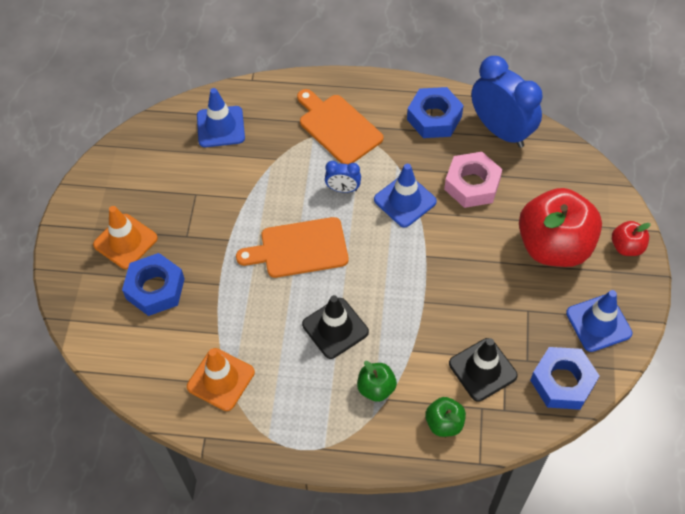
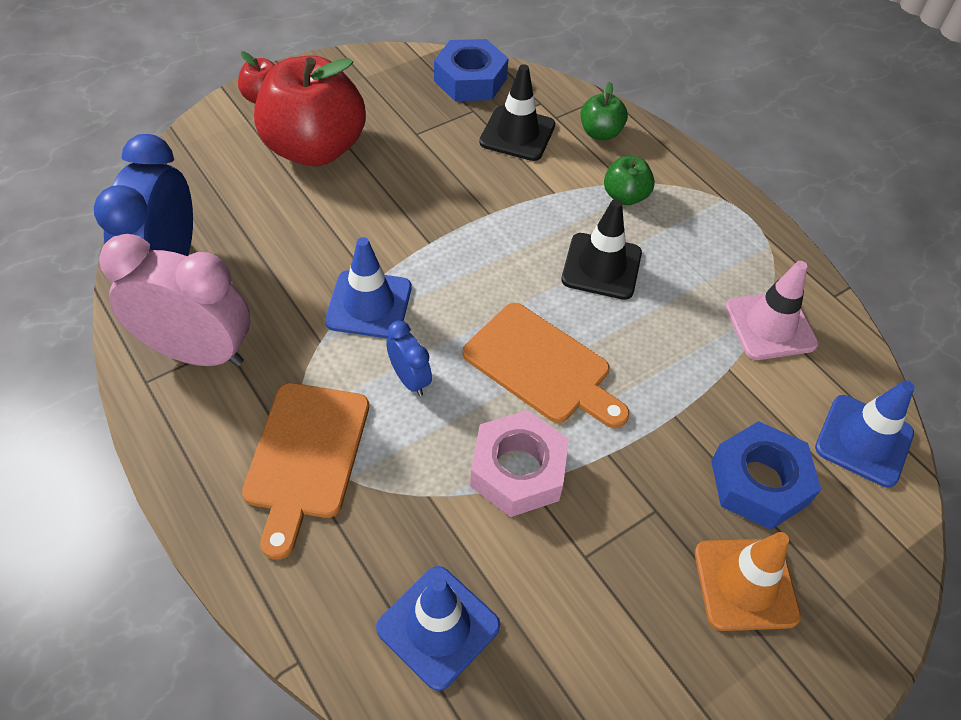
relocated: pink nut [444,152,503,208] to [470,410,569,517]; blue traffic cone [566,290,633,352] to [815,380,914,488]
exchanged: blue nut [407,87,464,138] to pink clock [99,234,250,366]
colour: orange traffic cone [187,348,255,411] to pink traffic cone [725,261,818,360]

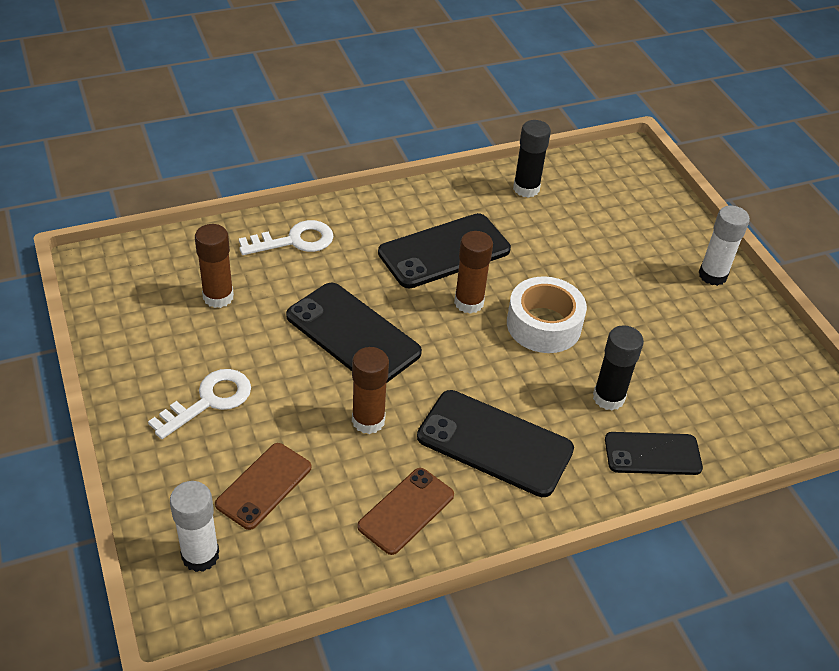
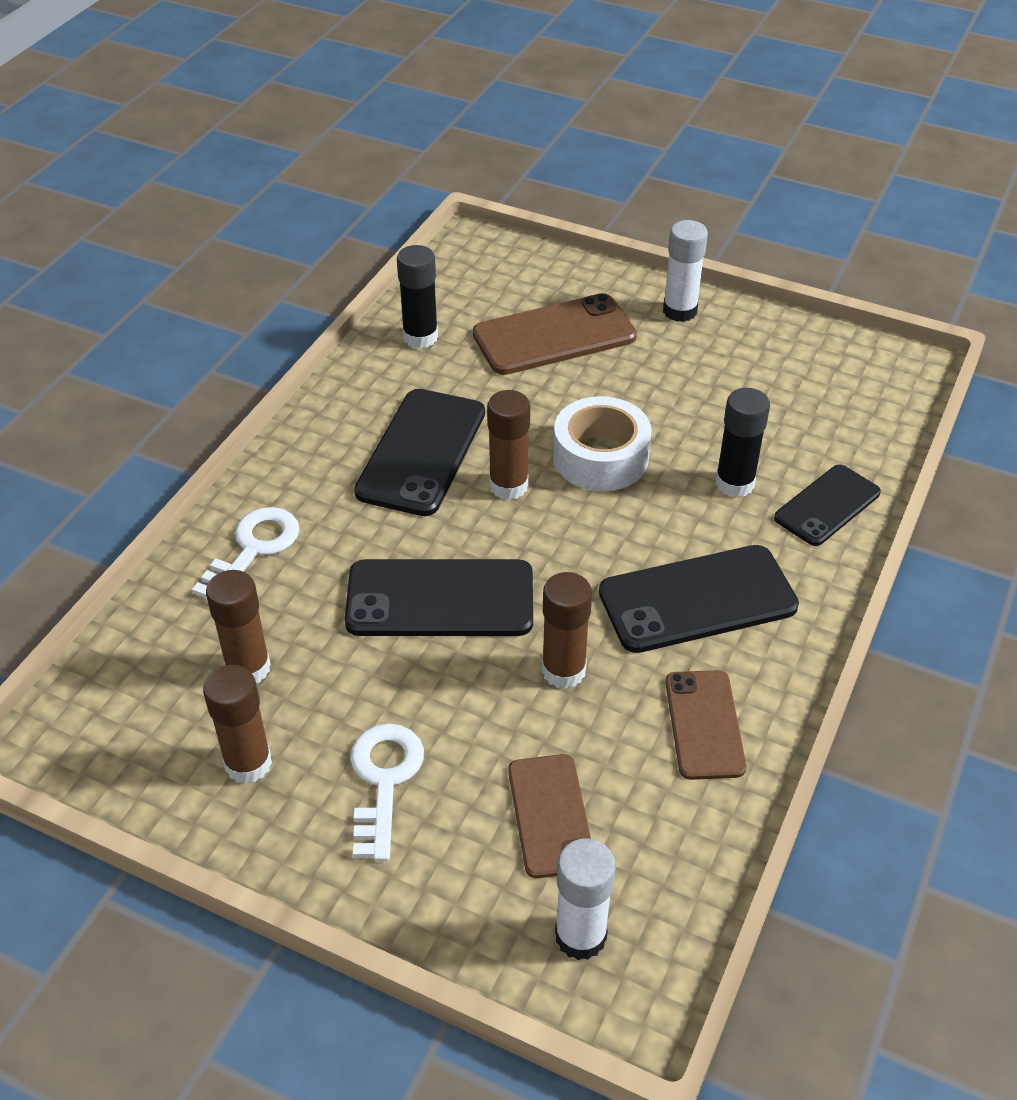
appeared: brown glue stick [203,665,272,784]; brown phone [473,293,637,375]

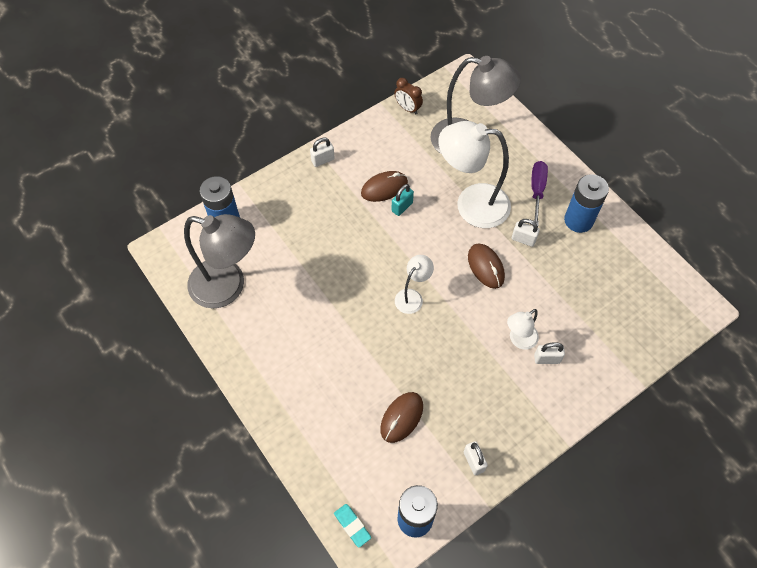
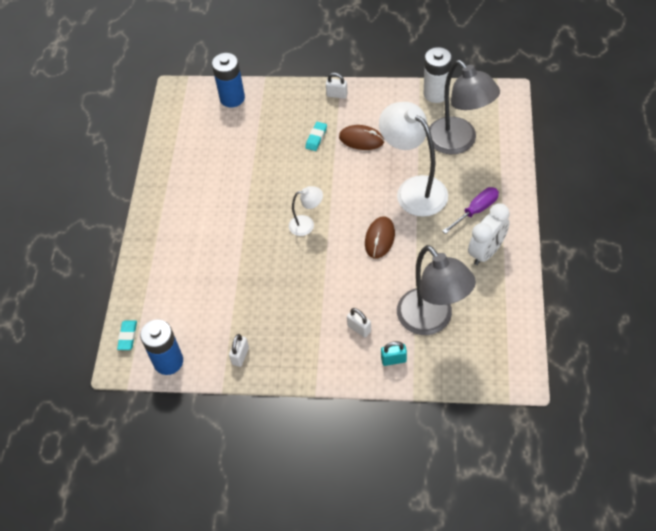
missing: brown mouse [380,392,423,443]; white lamp [507,309,539,350]; white padlock [512,219,540,247]
appeared: turquoise eraser [305,122,327,151]
relocated: grey lamp [184,214,255,308] to [397,245,476,335]; turquoise padlock [392,184,414,216] to [381,341,407,366]
exchanged: brown clock [394,78,423,114] to white battery [423,47,452,103]; blue battery [564,174,609,233] to white clock [468,203,510,265]

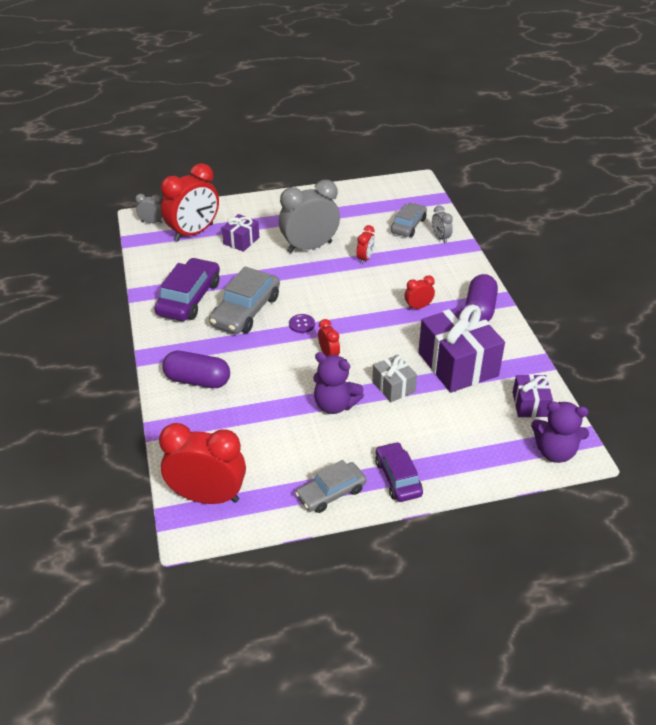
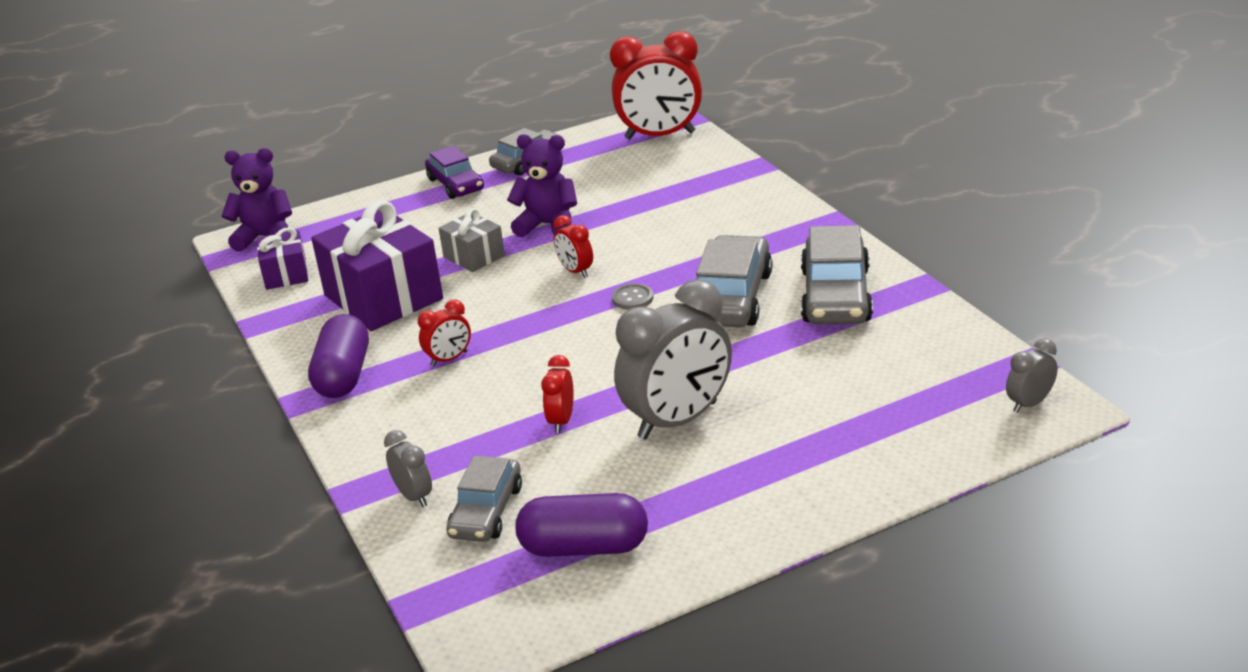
missing: red clock [161,163,219,242]; purple gift [222,214,259,252]
relocated: purple capsule [162,351,230,388] to [515,493,648,557]
colour: purple car [154,258,220,321] to grey car [801,225,873,324]; purple button [289,314,315,333] to grey button [612,283,654,310]
spun: grey clock [135,194,162,223] = [1006,338,1058,413] 150 degrees clockwise

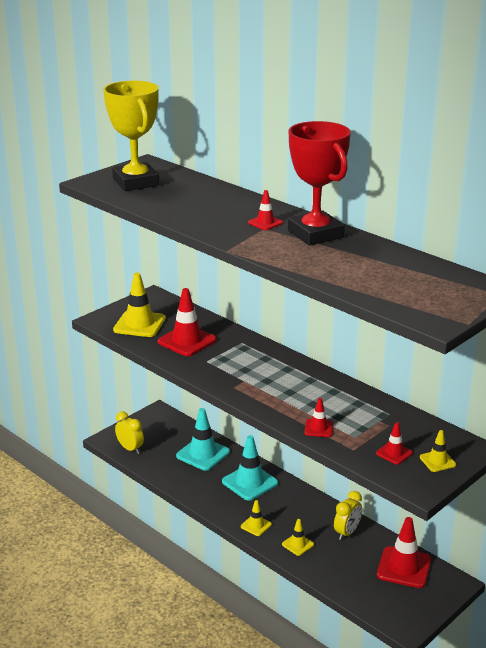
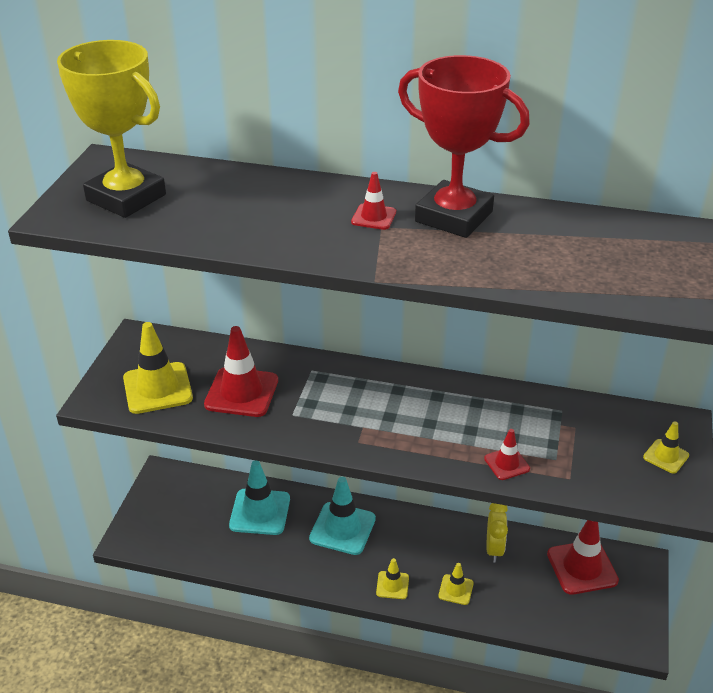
missing: yellow clock [115,412,144,454]; red traffic cone [376,422,413,465]

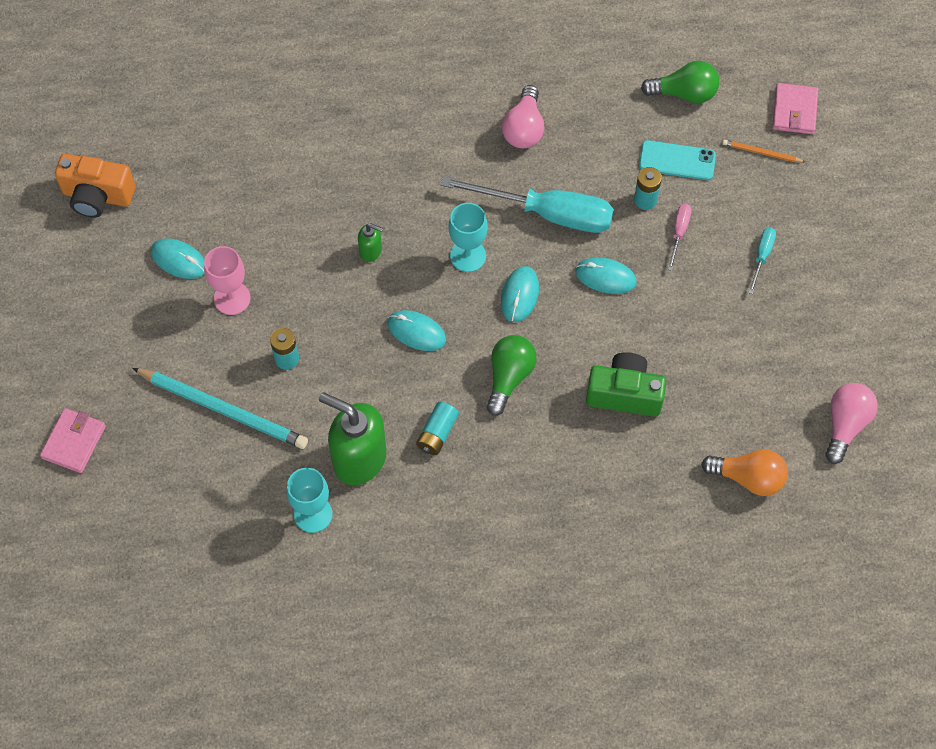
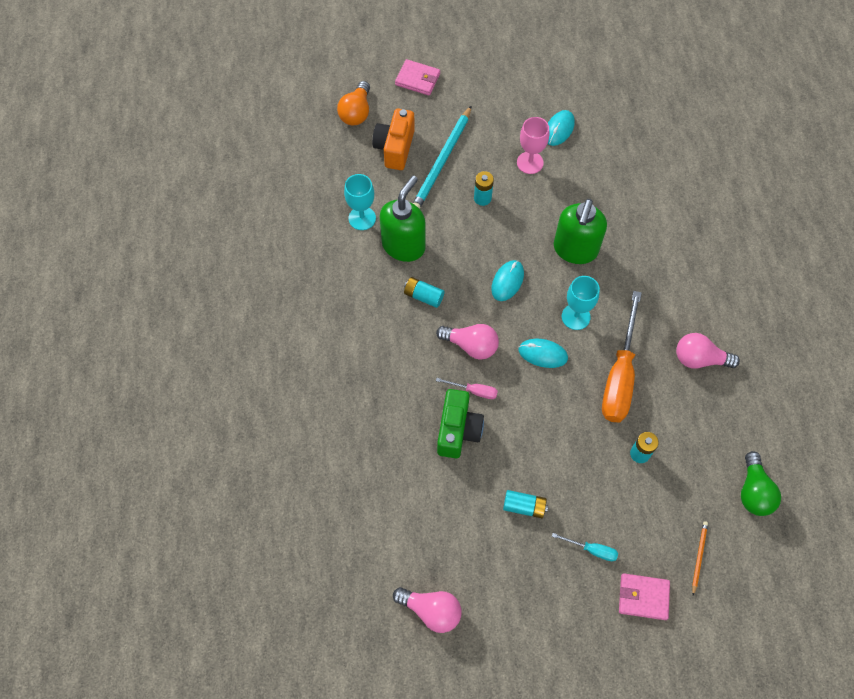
missing: turquoise mouse [575,257,637,294]; turquoise phone [639,140,716,180]
appeared: turquoise battery [503,490,548,518]
relocated: orange camera [55,154,135,218] to [372,109,415,170]; pink screwdriver [668,203,692,271] to [436,378,498,399]; orange light bulb [701,449,788,496] to [337,81,370,126]; pink wallet [772,83,818,134] to [619,573,670,620]
colour: turquoise screwdriver [441,176,614,233] to orange screwdriver [602,291,642,422]; green light bulb [486,335,537,416] to pink light bulb [436,324,499,360]
size: green soap dispenser [358,223,383,262] = [554,199,607,264] x2.17

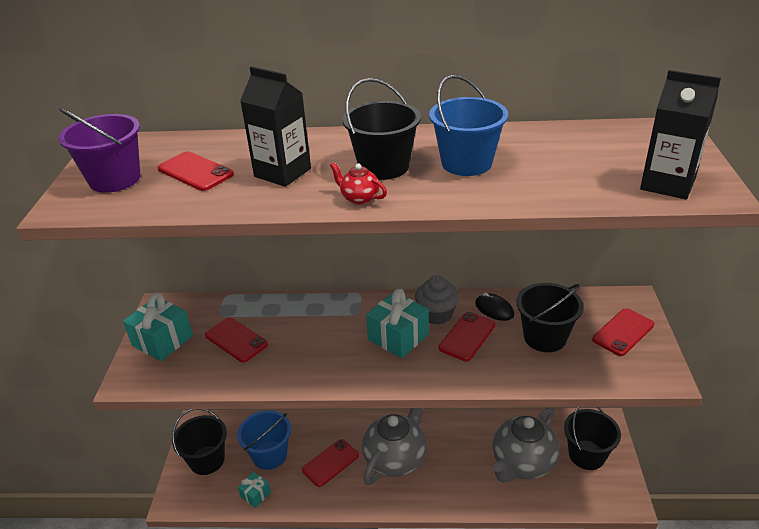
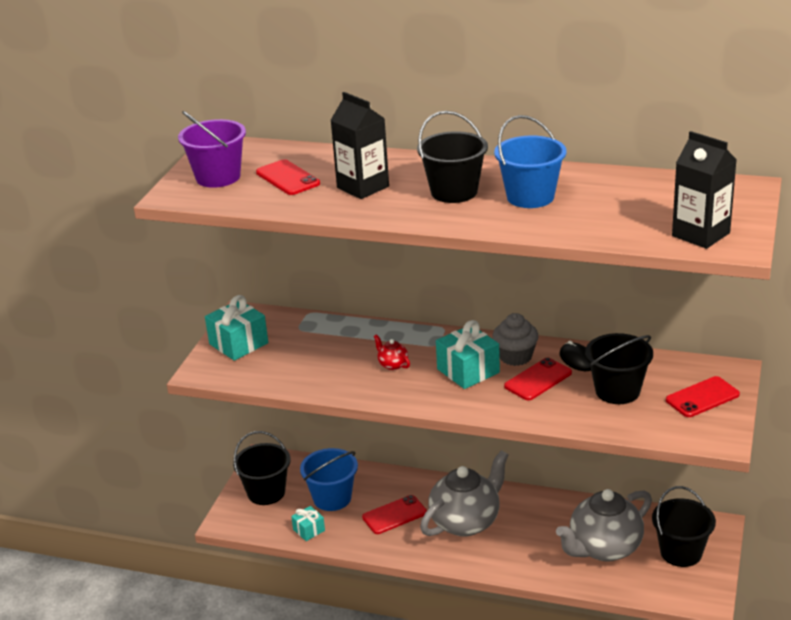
missing: red phone [205,318,268,362]
relocated: red teapot [330,162,387,205] to [374,334,410,370]

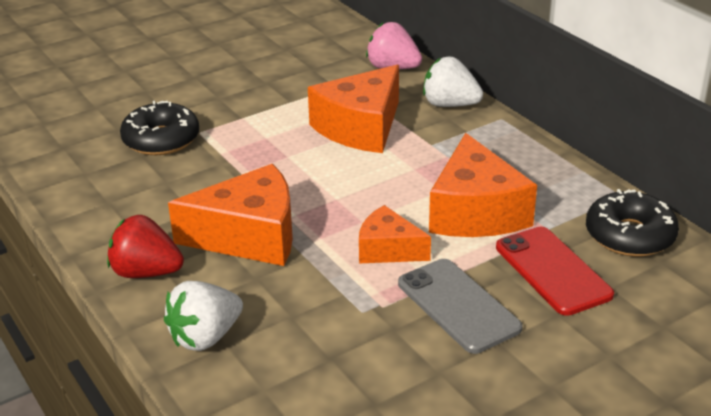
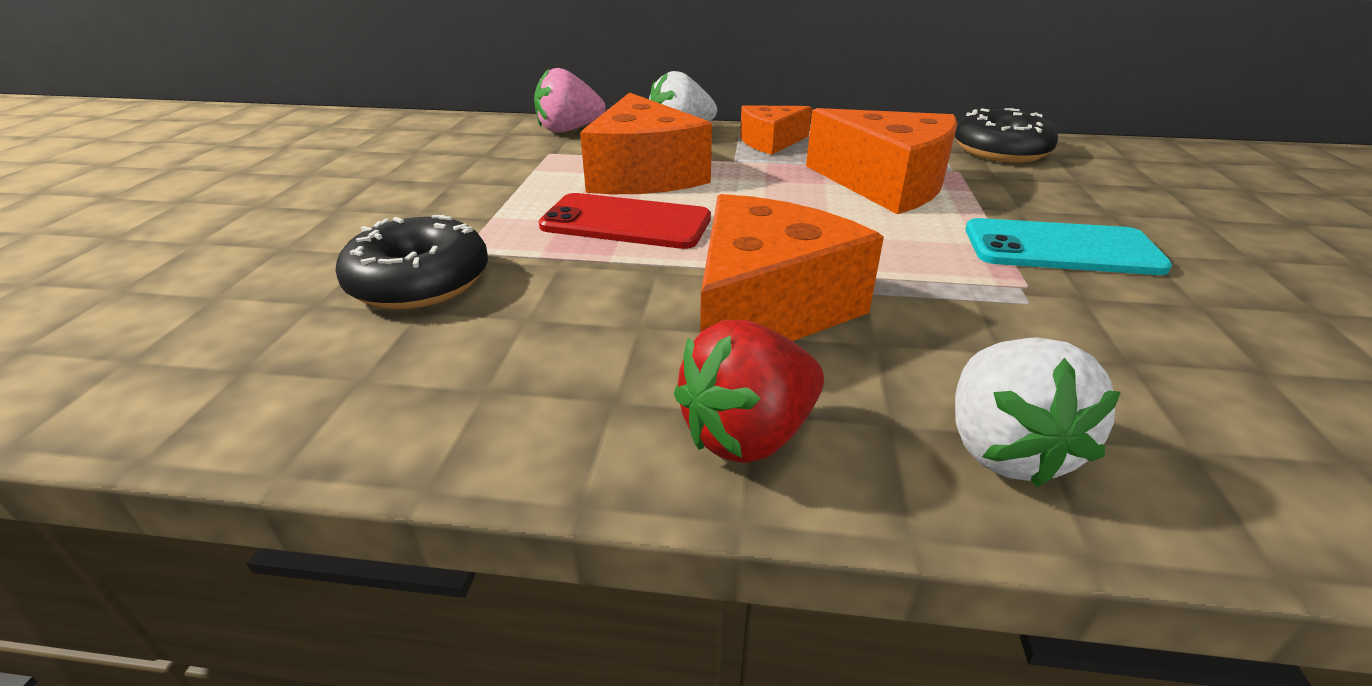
relocated: orange cheese [359,205,431,263] to [740,105,812,155]; red phone [496,227,614,316] to [539,193,711,249]
colour: grey phone [398,259,522,354] to turquoise phone [965,218,1172,275]

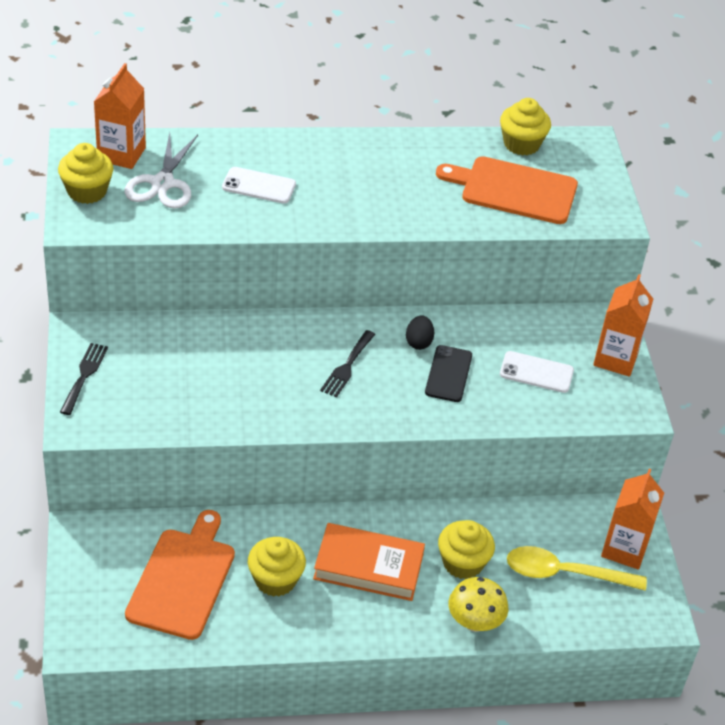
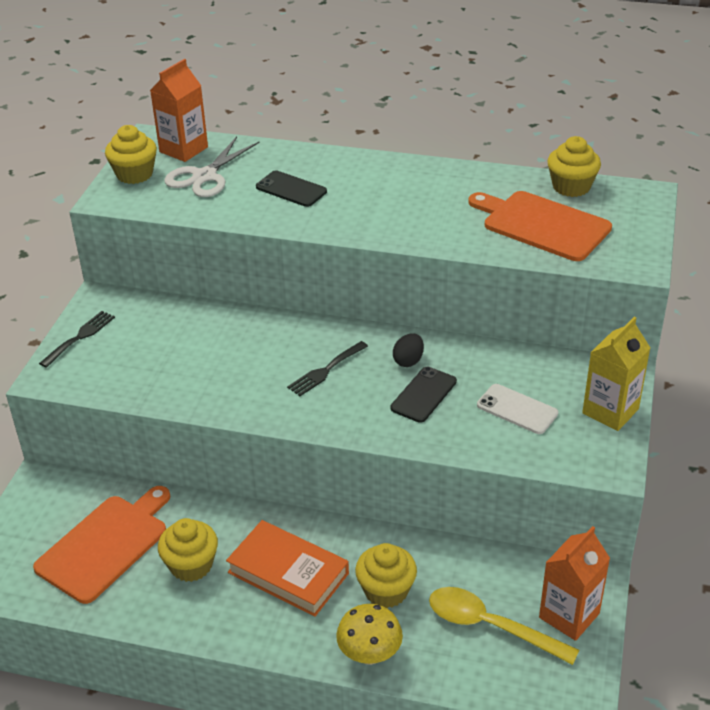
colour: white phone [222,167,296,204] to black phone [256,171,327,207]; orange carton [593,274,653,377] to yellow carton [582,317,650,431]

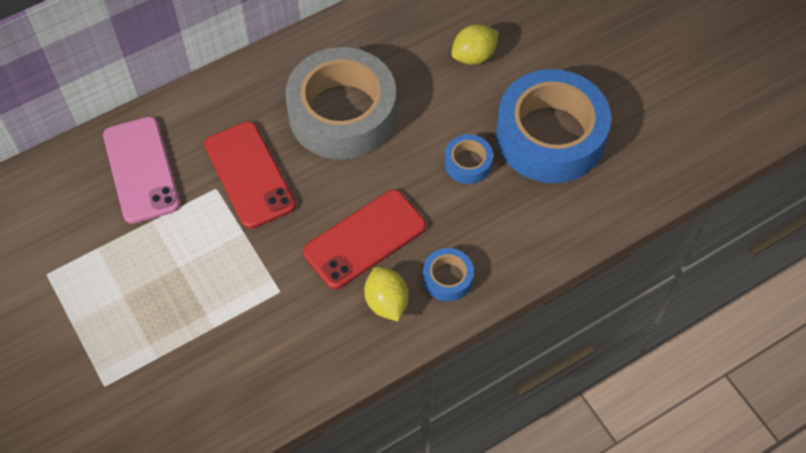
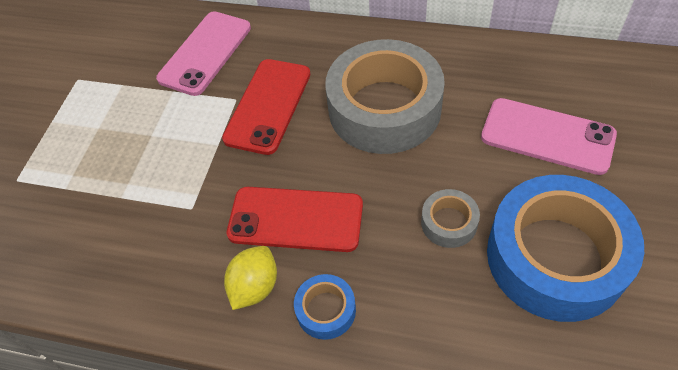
exchanged: yellow lemon [452,24,499,65] to pink phone [481,98,617,175]
colour: blue tape [444,134,493,184] to grey tape [421,189,480,248]

